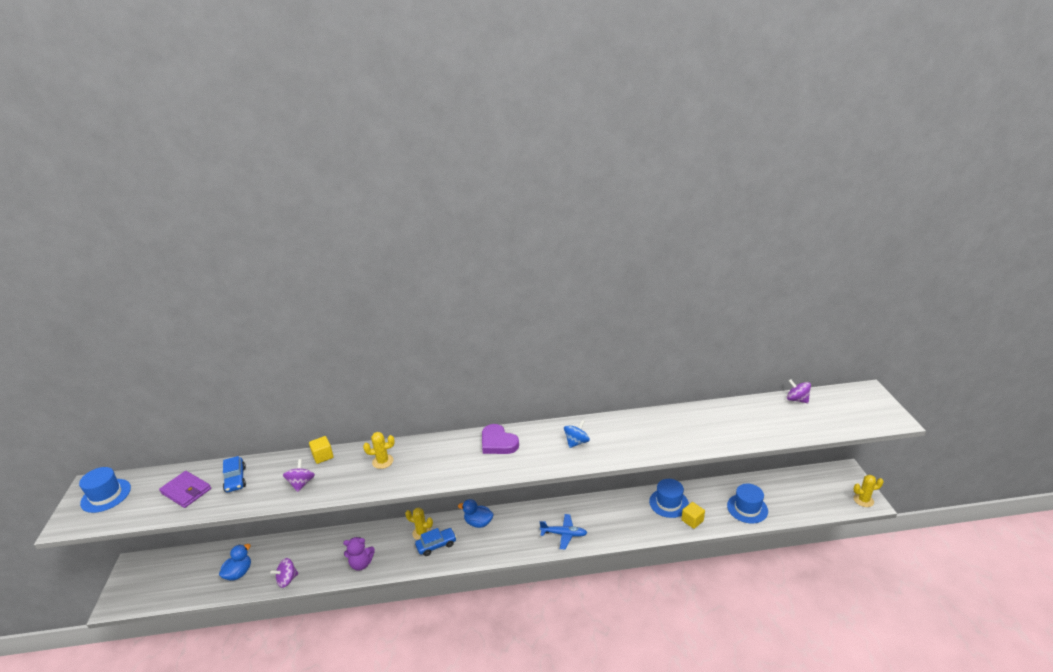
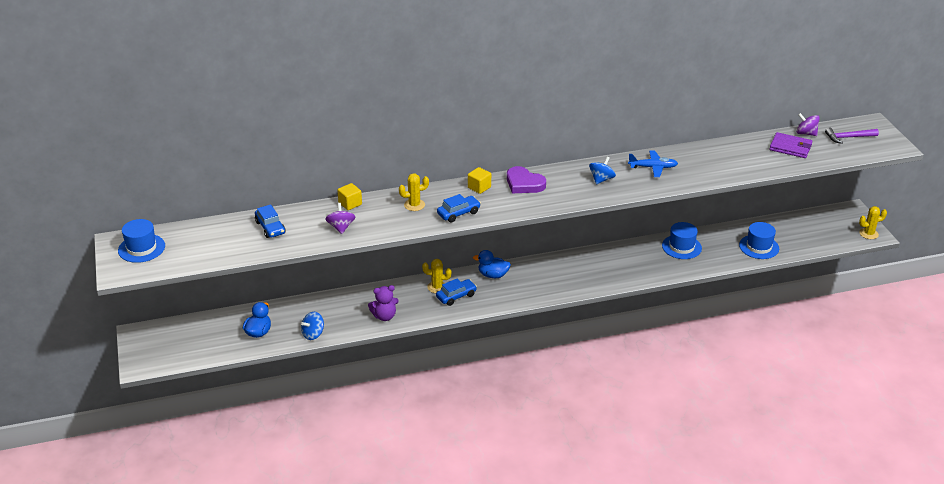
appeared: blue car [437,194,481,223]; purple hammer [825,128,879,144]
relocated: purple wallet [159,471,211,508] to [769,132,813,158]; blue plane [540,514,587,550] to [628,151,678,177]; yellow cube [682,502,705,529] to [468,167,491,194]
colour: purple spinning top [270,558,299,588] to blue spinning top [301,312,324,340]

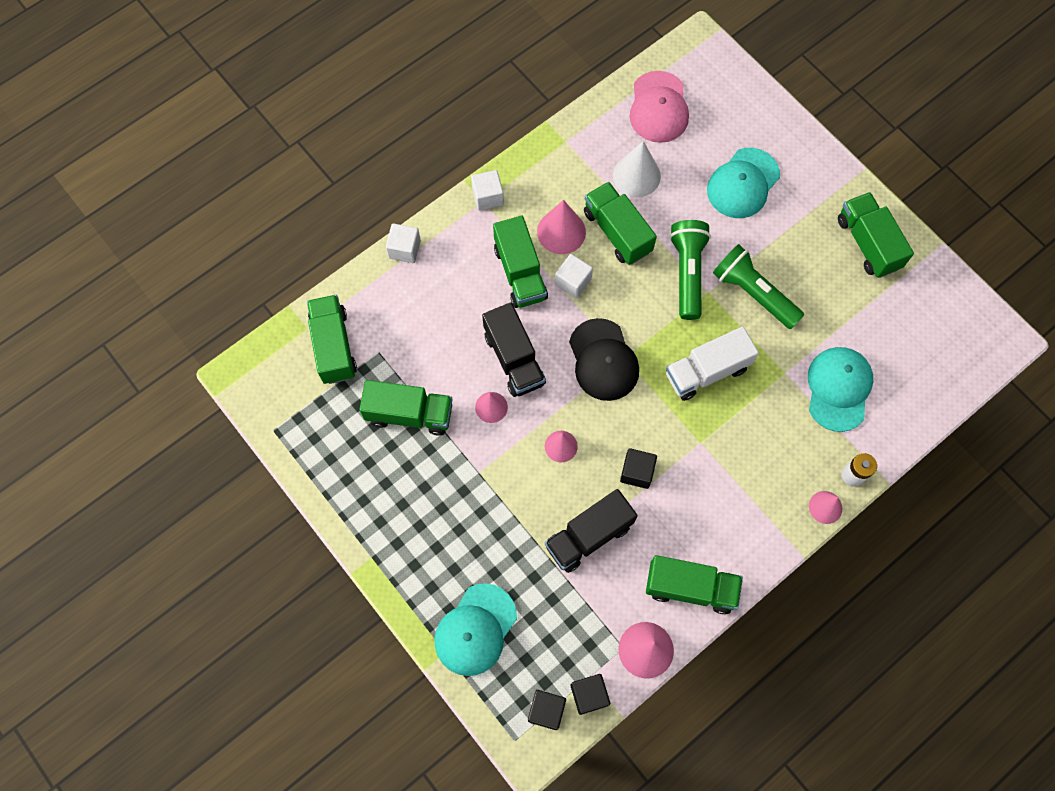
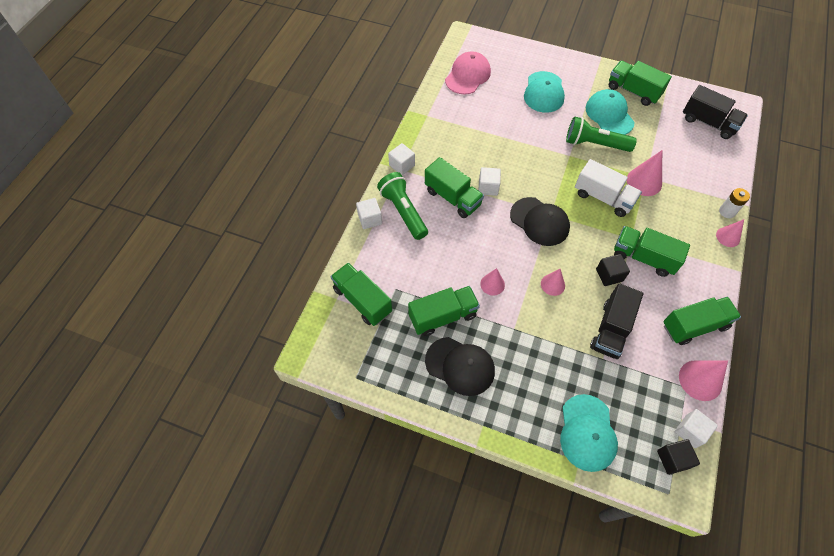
missing: white cone [613,141,661,197]
appeared: black cap [425,337,495,396]
relocated: black truck [482,302,546,397] to [683,85,748,139]; pink cone [537,200,586,254] to [627,150,662,196]; green truck [584,182,657,265] to [614,226,690,277]; green flashlight [669,220,711,320] to [377,172,428,240]; turquoise cap [808,347,873,432] to [586,89,635,135]
colour: black cube [571,674,610,715] to white cube [675,409,718,448]
spun: pink cap [630,71,689,143] = [445,51,491,94] 120 degrees counterclockwise; white truck [666,326,759,401] = [575,159,642,217] 90 degrees counterclockwise

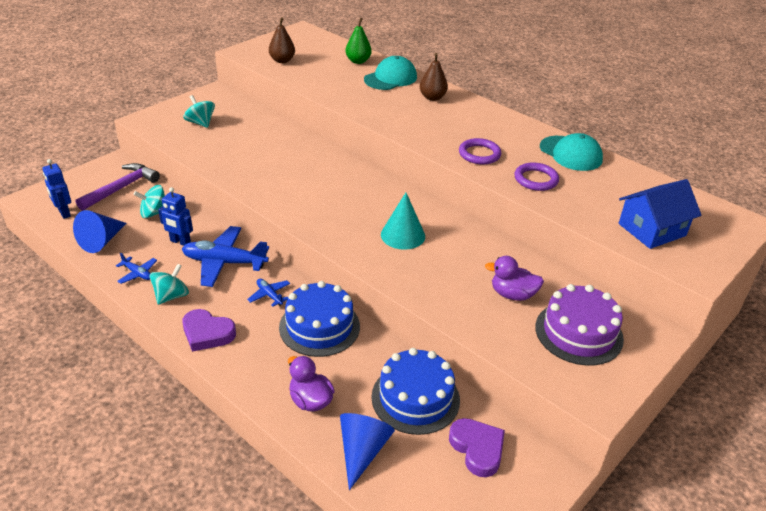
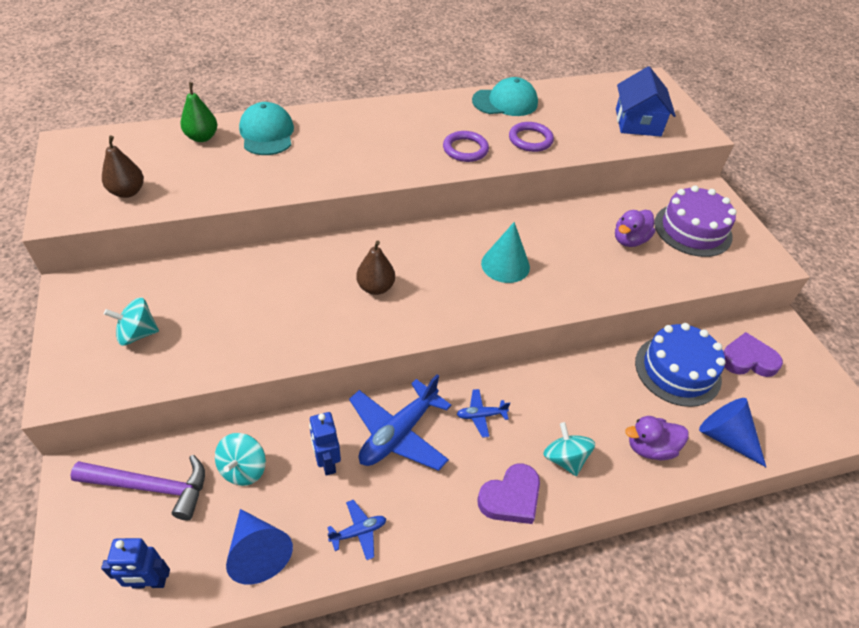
missing: blue cake [279,281,360,357]
relocated: turquoise spinning top [149,264,189,305] to [543,422,595,476]; brown pear [420,53,448,101] to [356,241,395,295]
spun: purple hammer [76,163,160,211] = [70,455,205,520] 120 degrees clockwise; blue robot [158,187,193,246] = [309,412,341,476] 105 degrees clockwise

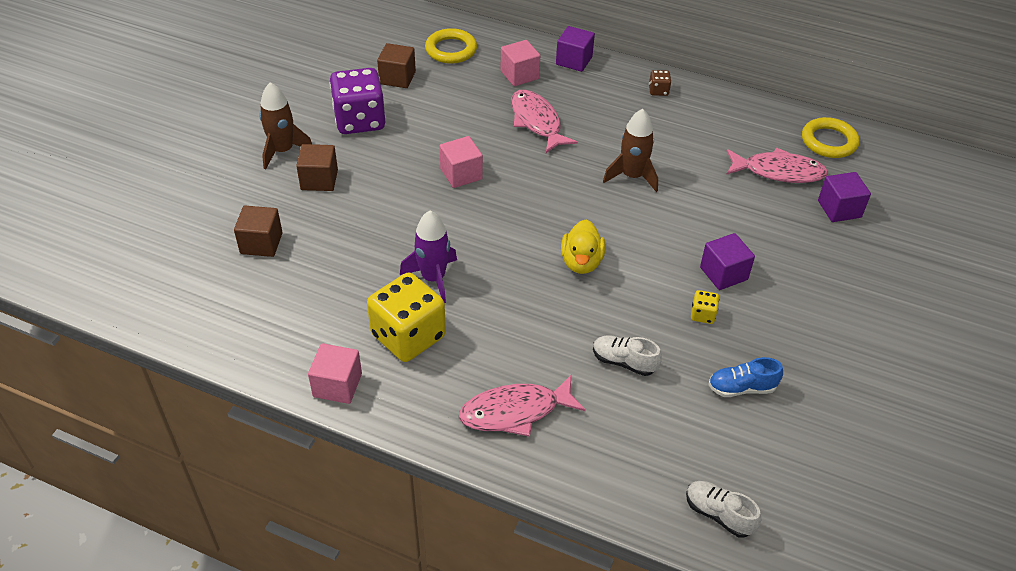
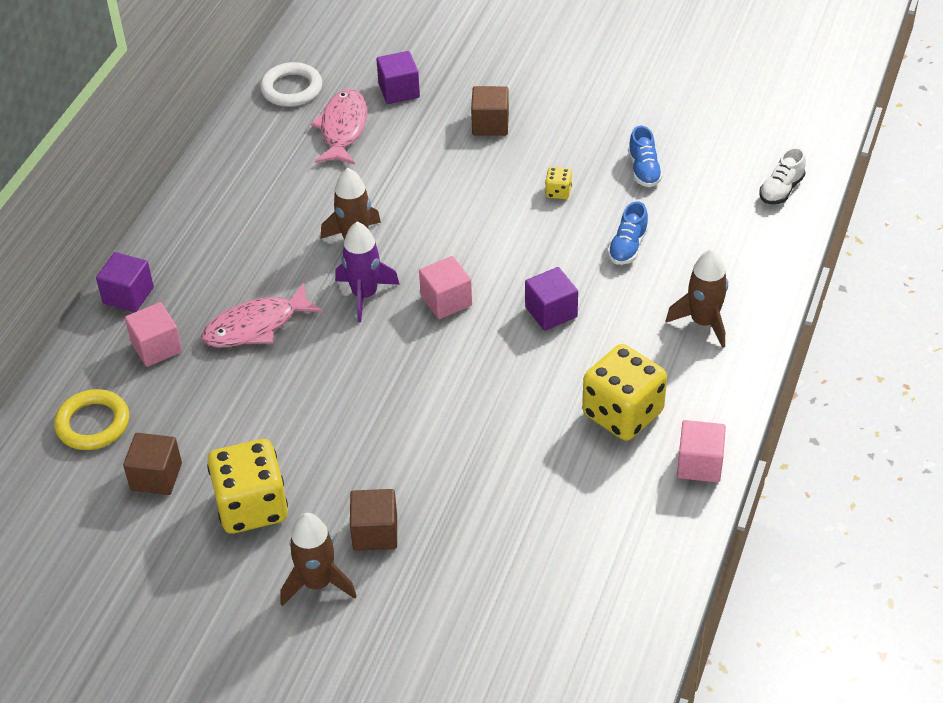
missing: yellow duck [561,220,605,274]; brown dice [649,70,671,96]
relocated: brown cube [234,206,283,257] to [471,86,509,136]; purple rocket [400,211,457,303] to [335,222,400,322]; pink cube [439,136,483,188] to [419,256,472,319]; purple cube [700,233,755,290] to [525,267,578,331]
exchanged: pink fish [459,375,586,437] to brown rocket [666,249,728,348]
colour: purple dice [330,68,386,134] to yellow dice [207,439,288,534]; white shoe [593,335,662,376] to blue shoe [608,201,649,265]; yellow ring [802,117,860,158] to white ring [260,62,322,107]

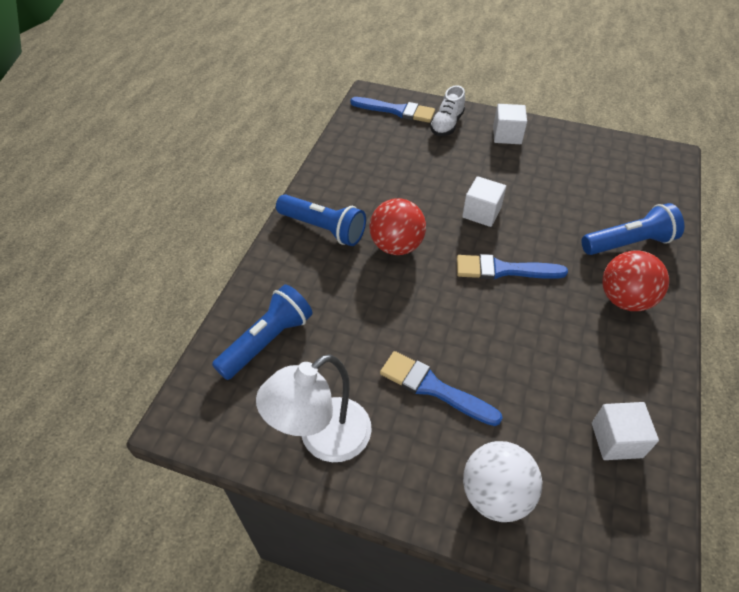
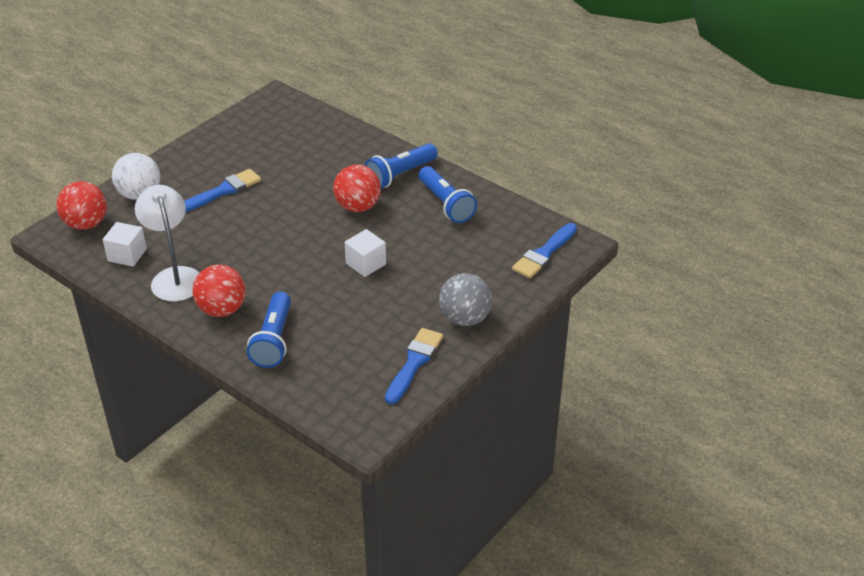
missing: white shoe [430,85,465,136]
appeared: red ball [56,181,107,230]
relocated: blue flashlight [212,284,313,380] to [419,166,477,223]; white lamp [256,354,372,462] to [135,185,200,301]; blue brush [457,254,568,280] to [385,328,443,404]
exchanged: white cube [493,104,527,144] to grey ball [439,273,492,326]

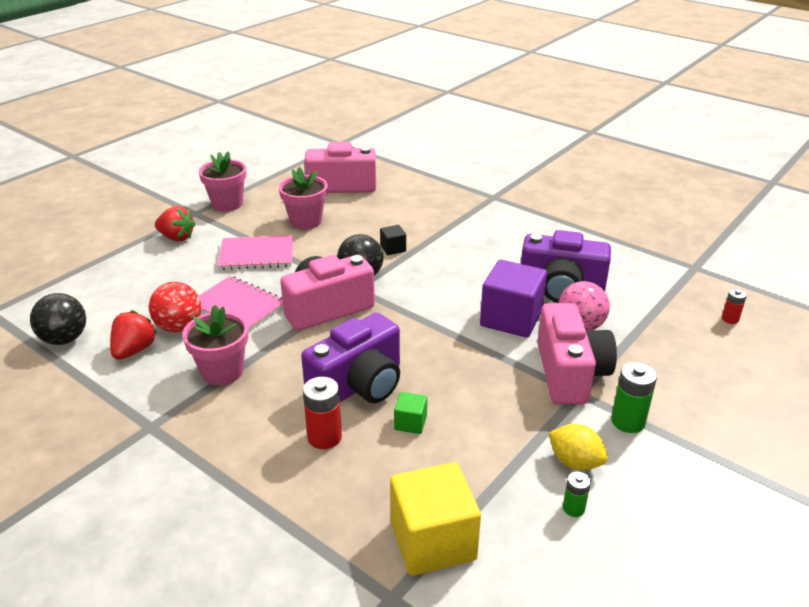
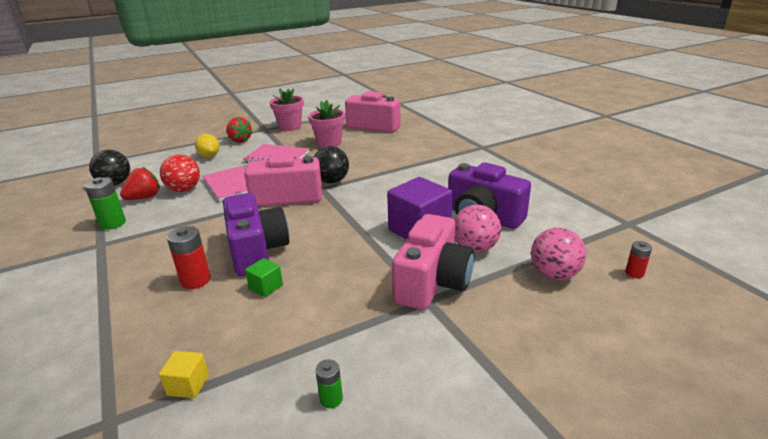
missing: pink flower pot [182,305,248,385]; black cube [380,225,406,255]
appeared: pink ball [531,228,586,280]
relocated: yellow lemon [548,424,608,470] to [195,134,219,158]; green battery [611,362,657,433] to [85,177,126,230]
spun: purple camera [301,313,400,403] = [223,193,289,276] 90 degrees counterclockwise
size: yellow cube [390,462,481,576] = [159,351,209,398] x0.46

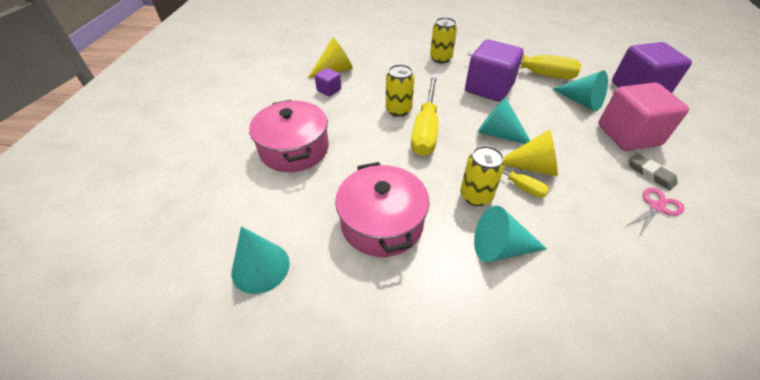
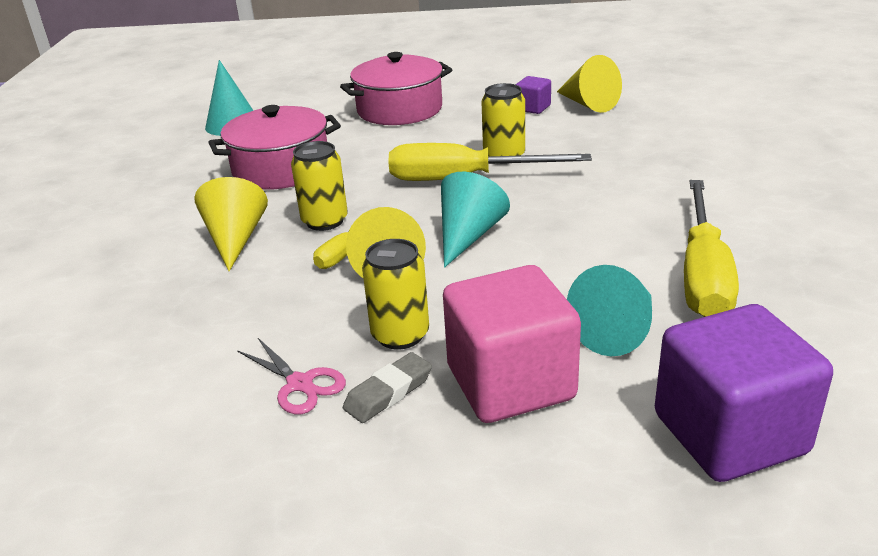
missing: purple cube [465,39,524,102]
relocated: yellow can [430,17,457,64] to [362,239,429,349]
colour: turquoise cone [474,206,547,262] to yellow cone [194,177,268,271]

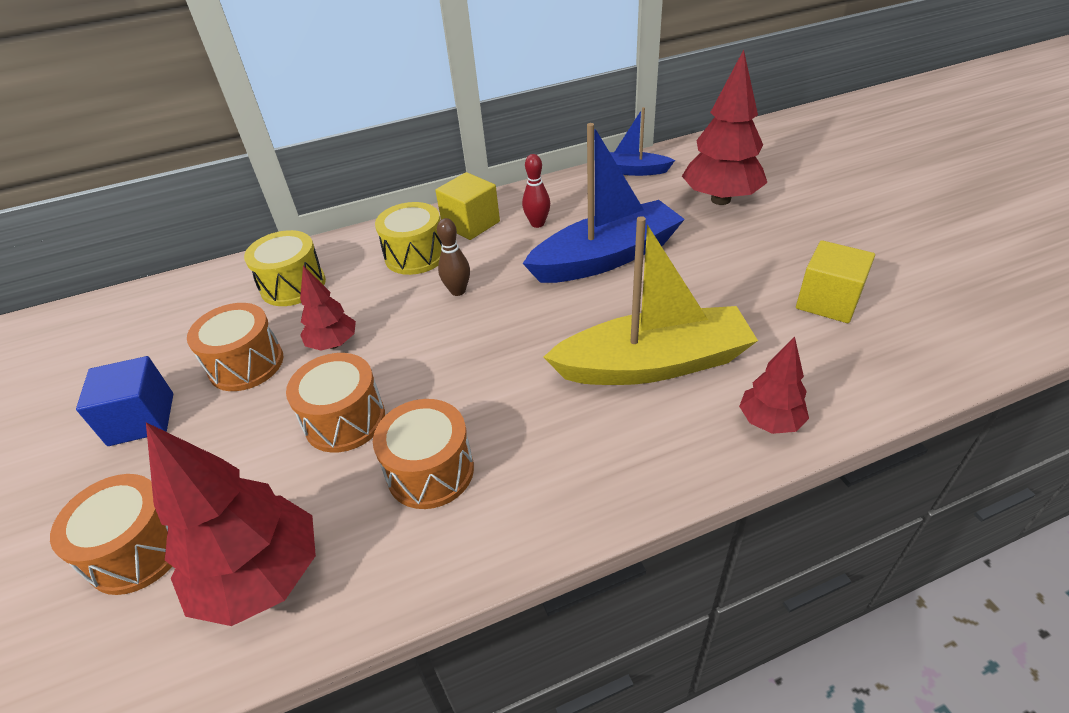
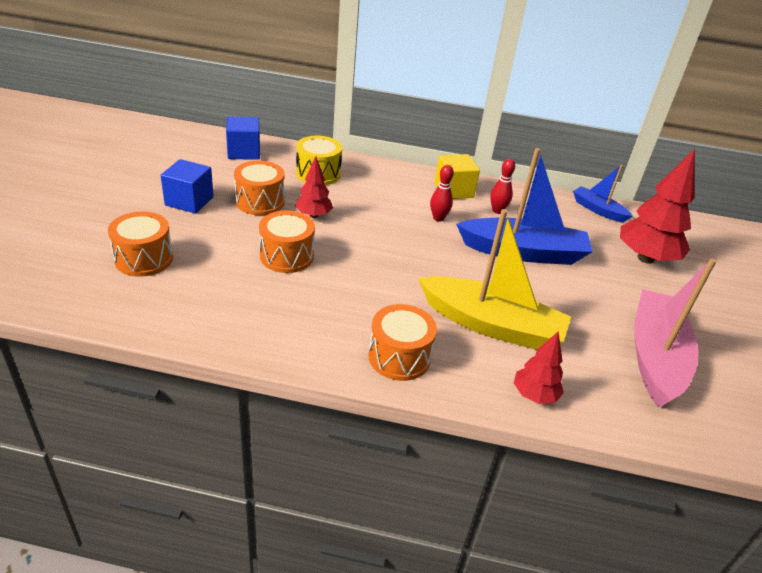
missing: red tree [146,422,316,626]; yellow drum [375,202,442,275]; brown bowling pin [437,218,470,296]
appeared: blue cube [226,116,260,160]; red bowling pin [430,165,454,222]
relocated: orange drum [373,399,474,509] to [368,304,437,381]
exchanged: yellow cube [796,240,875,323] to pink boat [634,258,716,408]

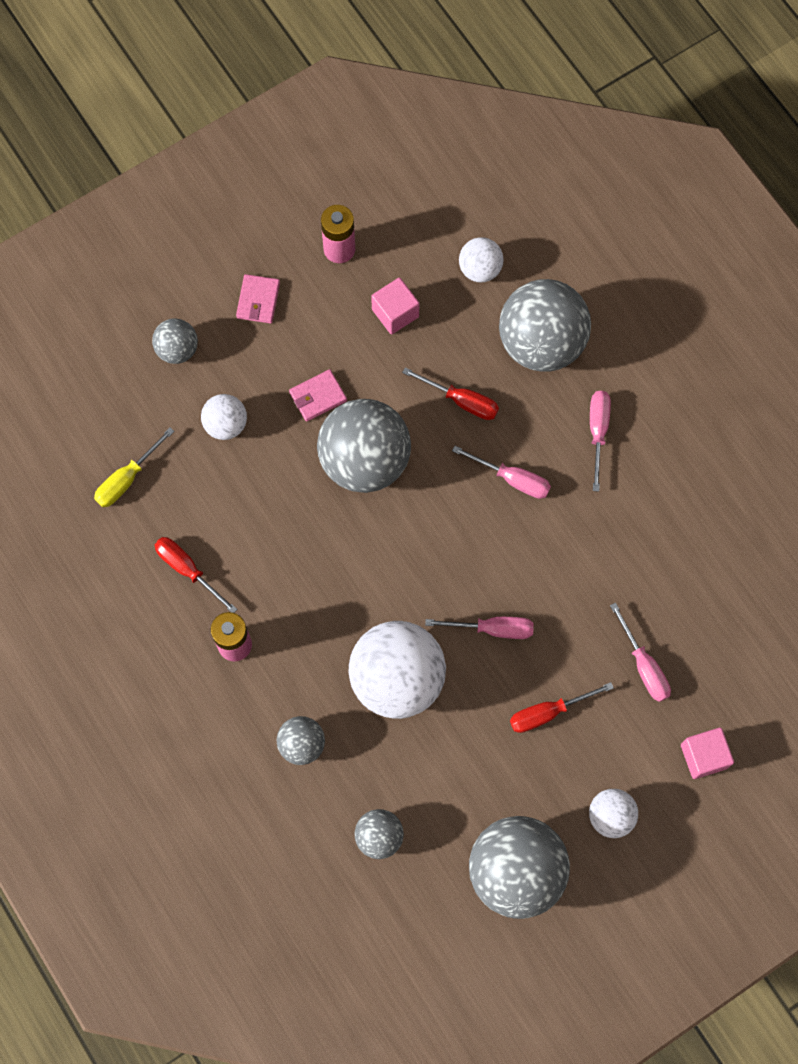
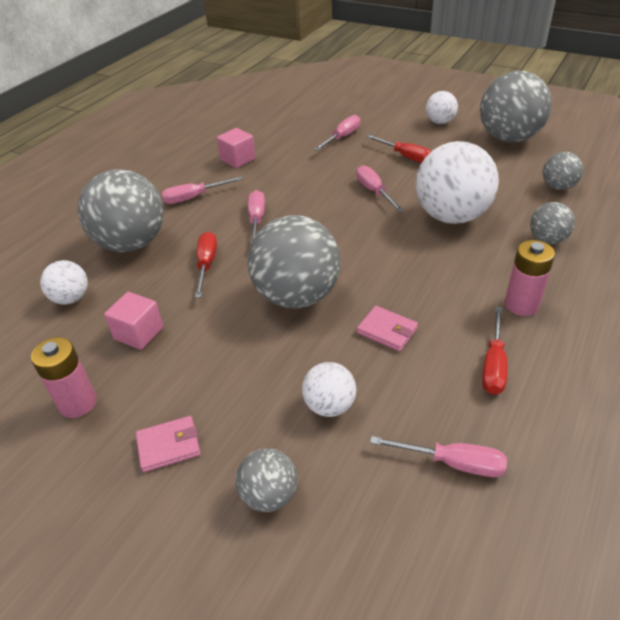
relocated: pink wallet [289,369,347,422] to [357,306,418,351]; pink cube [681,728,734,779] to [217,128,256,168]
colour: yellow screwdriver [94,427,174,507] to pink screwdriver [370,436,507,477]

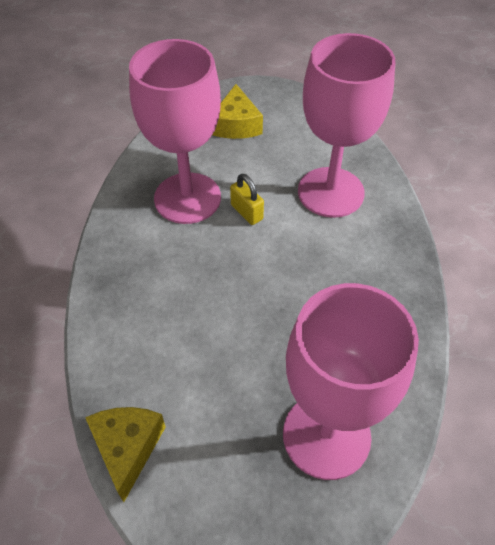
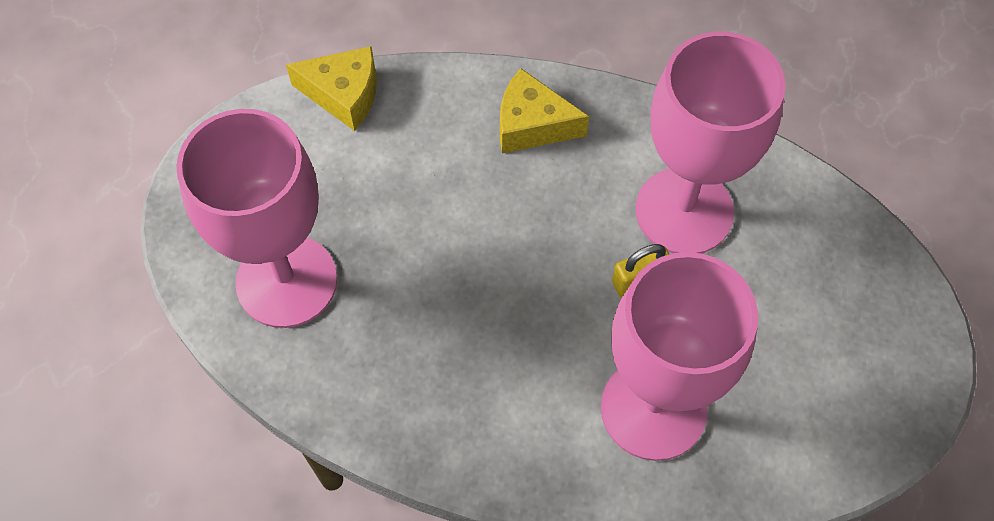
relocated: yellow cheese [212,84,263,139] to [500,68,589,153]

